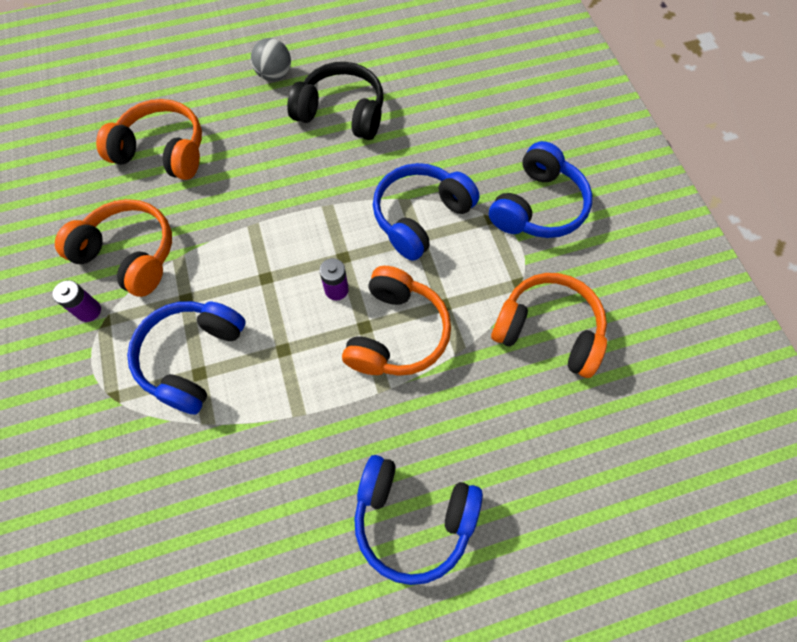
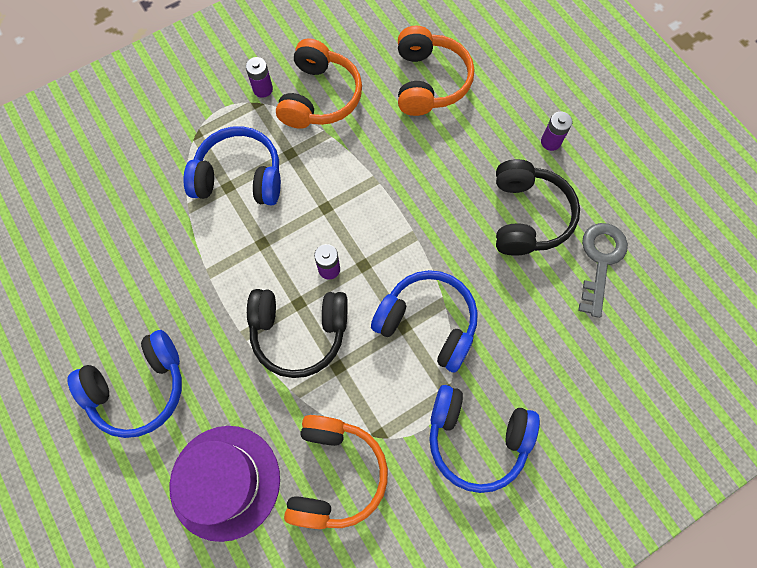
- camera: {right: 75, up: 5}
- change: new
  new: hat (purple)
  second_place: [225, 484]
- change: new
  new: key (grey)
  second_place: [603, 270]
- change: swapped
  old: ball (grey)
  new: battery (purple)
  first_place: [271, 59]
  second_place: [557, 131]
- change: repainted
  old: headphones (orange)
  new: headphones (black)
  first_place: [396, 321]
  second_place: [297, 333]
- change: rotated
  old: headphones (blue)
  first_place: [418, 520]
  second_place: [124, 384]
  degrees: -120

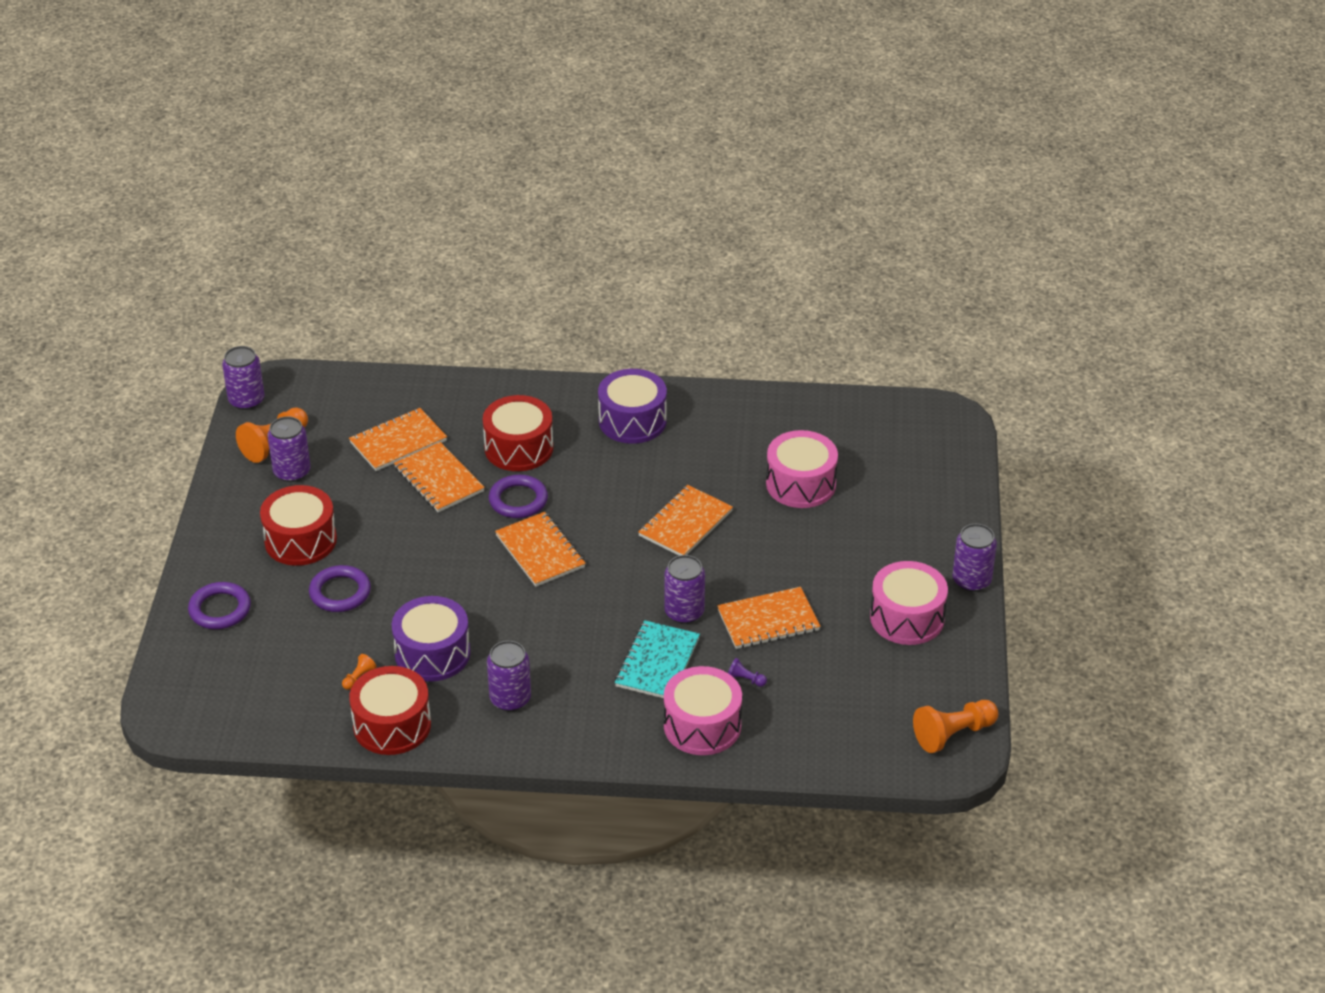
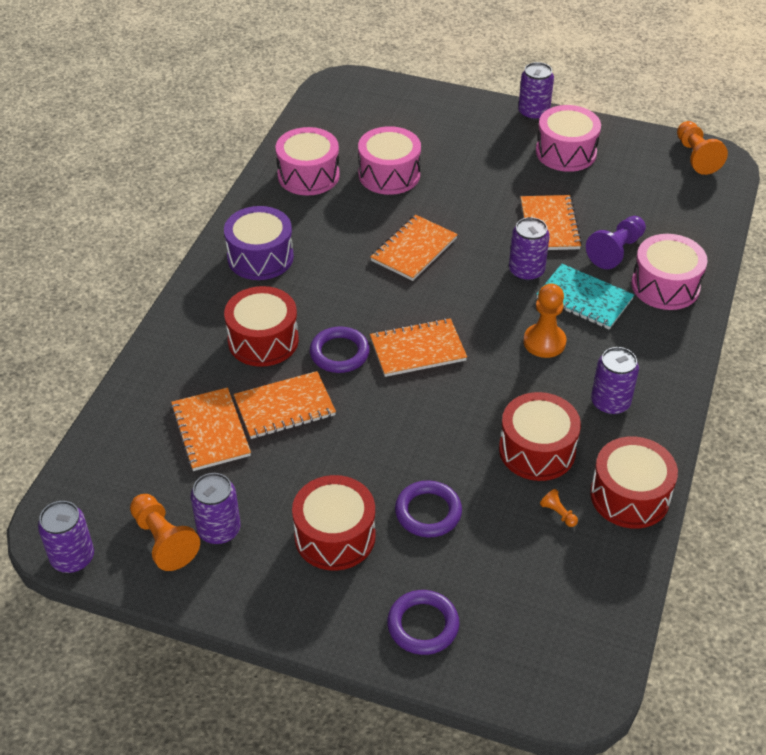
- camera: {right: -75, up: 5}
- change: new
  new: drum (pink)
  second_place: [308, 161]
- change: new
  new: pawn (orange)
  second_place: [545, 321]
- change: repainted
  old: drum (purple)
  new: drum (red)
  first_place: [431, 639]
  second_place: [540, 436]
- change: rotated
  old: notebook (orange)
  first_place: [685, 520]
  second_place: [414, 248]
  degrees: 75
- change: scaled
  old: pawn (purple)
  first_place: [747, 672]
  second_place: [616, 242]
  factor: 2.15

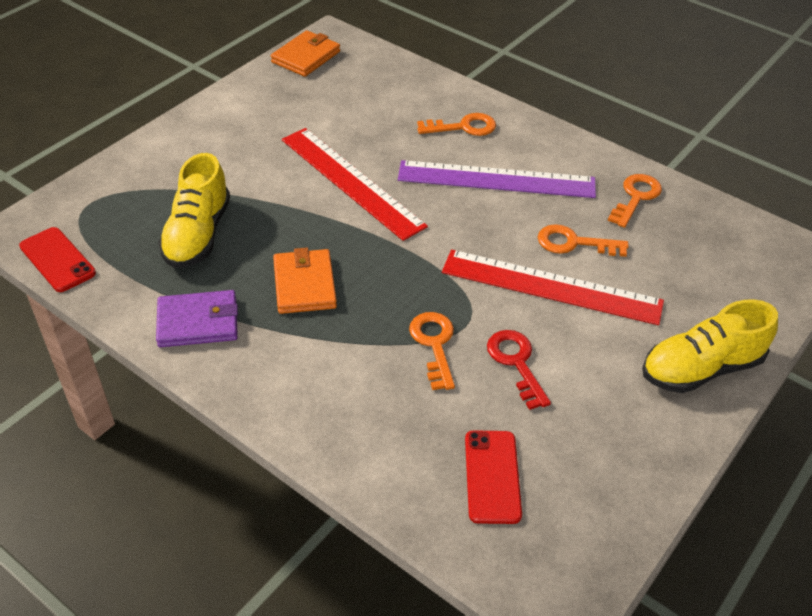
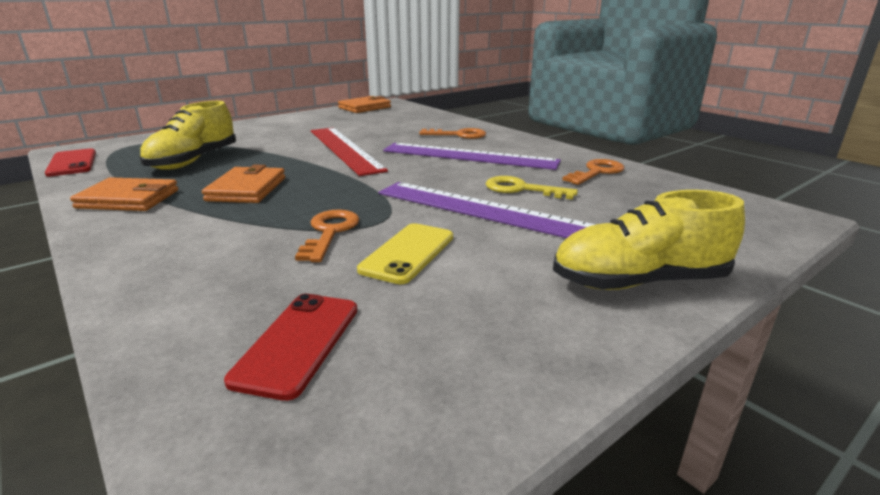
- camera: {right: 15, up: -20}
- change: swapped
  old: key (red)
  new: phone (yellow)
  first_place: [519, 370]
  second_place: [405, 253]
- change: repainted
  old: wallet (purple)
  new: wallet (orange)
  first_place: [197, 318]
  second_place: [124, 194]
- change: repainted
  old: ruler (red)
  new: ruler (purple)
  first_place: [553, 287]
  second_place: [487, 210]
- change: repainted
  old: key (orange)
  new: key (yellow)
  first_place: [583, 240]
  second_place: [532, 188]

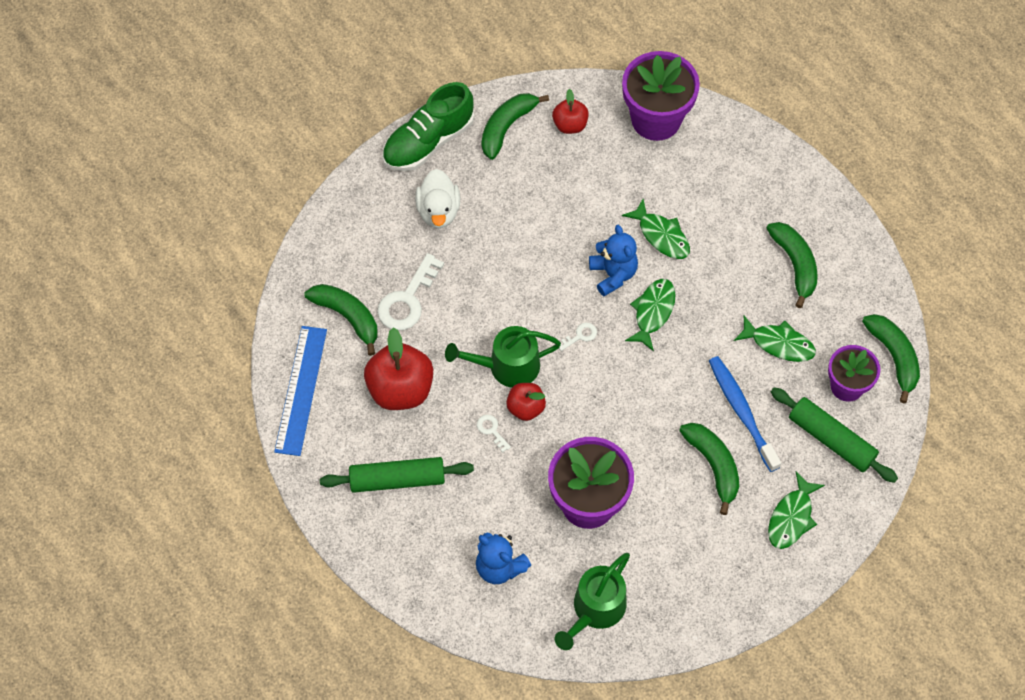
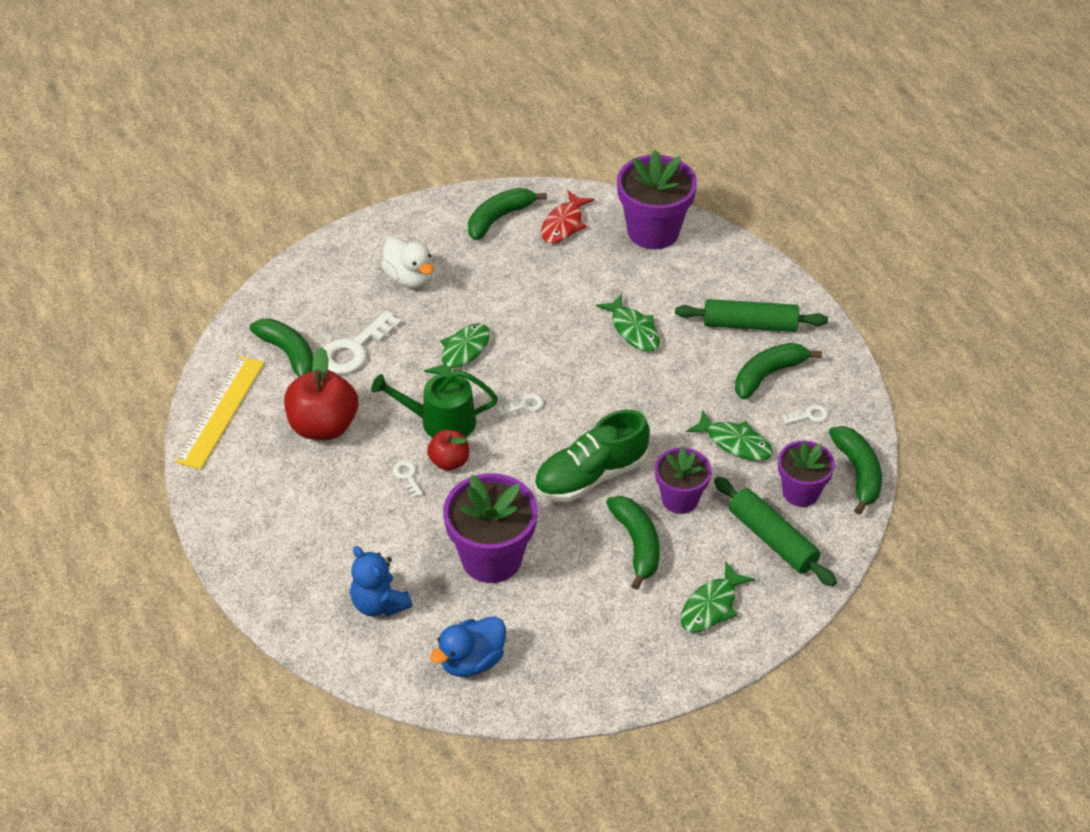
- camera: {right: 10, up: -15}
- change: gone
  old: teddy bear (blue)
  first_place: [613, 260]
- change: new
  new: key (white)
  second_place: [805, 414]
- change: shifted
  old: rolling pin (green)
  first_place: [397, 475]
  second_place: [751, 315]
- change: shifted
  old: shoe (green)
  first_place: [428, 126]
  second_place: [592, 456]
- change: shifted
  old: fish (green)
  first_place: [650, 315]
  second_place: [457, 348]
- change: swapped
  old: apple (red)
  new: fish (red)
  first_place: [570, 111]
  second_place: [568, 217]
- change: swapped
  old: watering can (green)
  new: duck (blue)
  first_place: [592, 601]
  second_place: [468, 646]
- change: swapped
  old: toothbrush (blue)
  new: flower pot (purple)
  first_place: [745, 414]
  second_place: [683, 480]
- change: repainted
  old: ruler (blue)
  new: ruler (yellow)
  first_place: [300, 391]
  second_place: [220, 413]
- change: rotated
  old: duck (white)
  first_place: [437, 198]
  second_place: [407, 262]
  degrees: -45
- change: rotated
  old: banana (green)
  first_place: [792, 265]
  second_place: [778, 371]
  degrees: -120

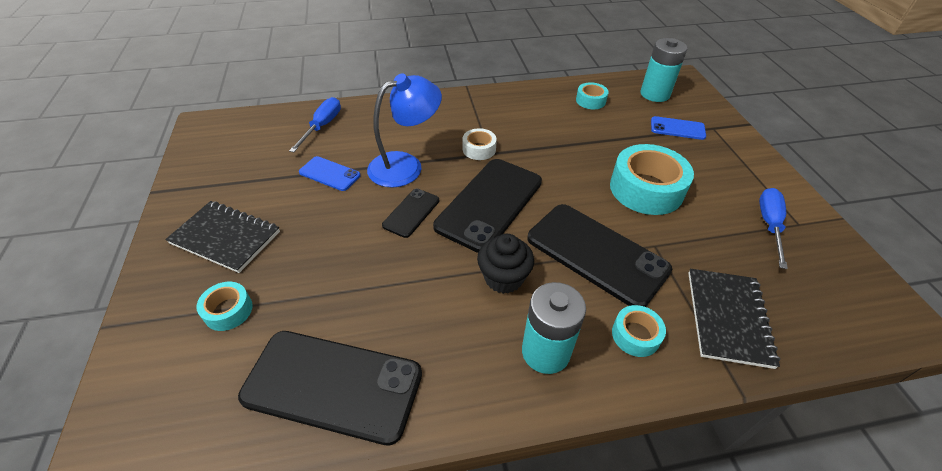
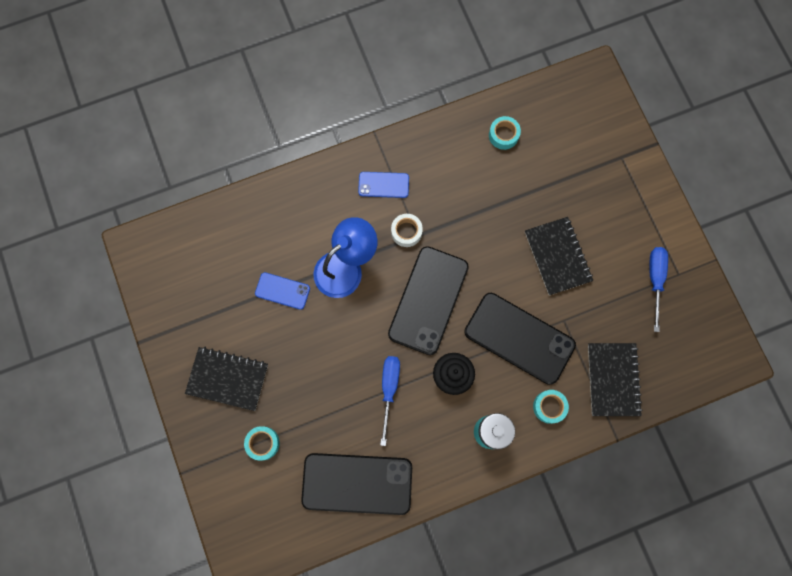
- camera: {right: -10, up: 30}
- change: gone
  old: phone (black)
  first_place: [410, 213]
- change: gone
  old: battery (turquoise)
  first_place: [664, 70]
- change: shifted
  old: screwdriver (blue)
  first_place: [315, 124]
  second_place: [390, 401]
- change: shifted
  old: phone (blue)
  first_place: [678, 128]
  second_place: [383, 185]
- change: swapped
  old: tape (turquoise)
  new: notebook (black)
  first_place: [652, 179]
  second_place: [559, 256]

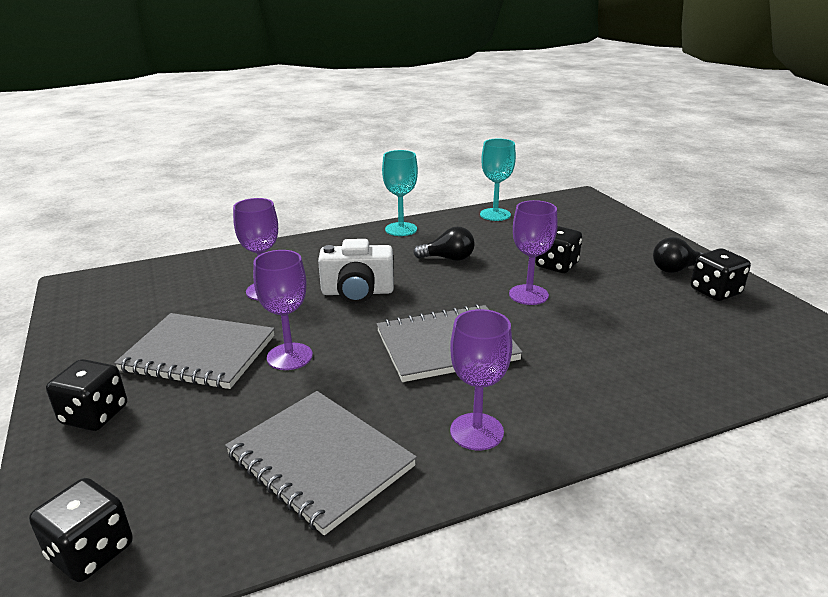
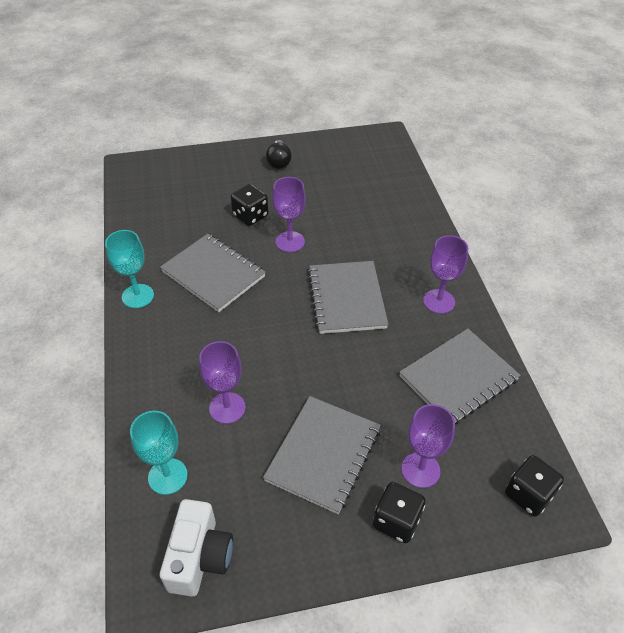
- camera: {right: -80, up: 20}
- change: gone
  old: dice (black)
  first_place: [721, 274]
- change: shifted
  old: goblet (purple)
  first_place: [283, 310]
  second_place: [428, 446]
- change: shifted
  old: camera (white)
  first_place: [356, 271]
  second_place: [196, 548]
- change: shifted
  old: goblet (turquoise)
  first_place: [498, 180]
  second_place: [159, 453]
- change: swapped
  old: light bulb (black)
  new: notebook (grey)
  first_place: [444, 243]
  second_place: [213, 273]

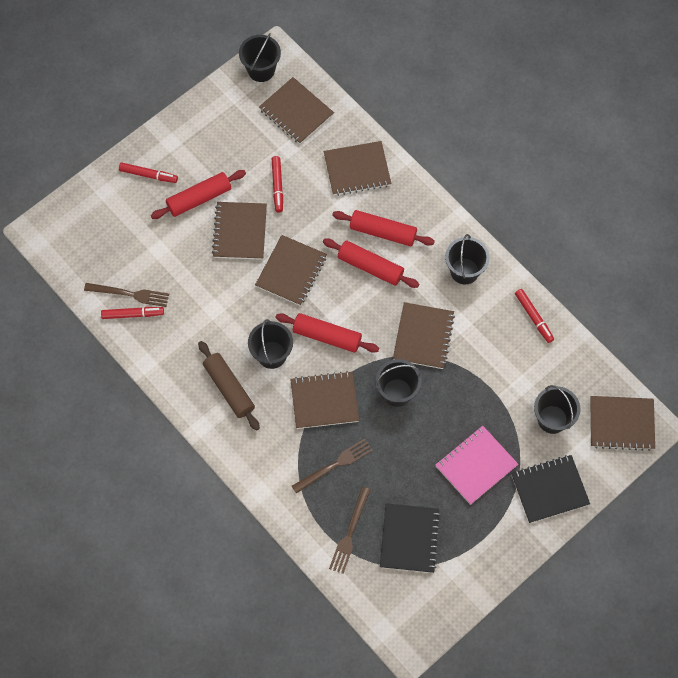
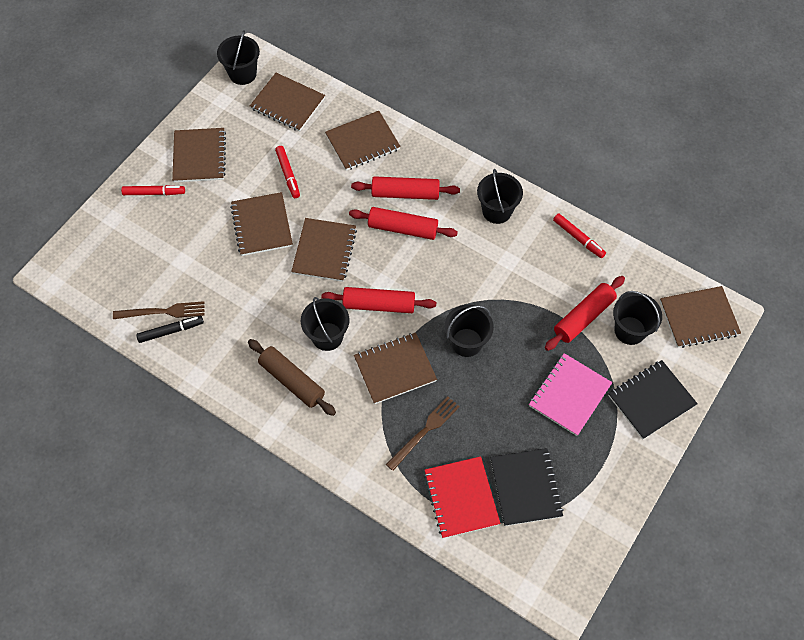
- camera: {right: -15, up: -5}
- change: shifted
  old: rolling pin (red)
  first_place: [198, 194]
  second_place: [585, 313]
- change: shifted
  old: notebook (brown)
  first_place: [424, 335]
  second_place: [199, 155]
- change: swapped
  old: fork (brown)
  new: notebook (red)
  first_place: [349, 530]
  second_place: [462, 497]
- change: repainted
  old: marker (red)
  new: marker (black)
  first_place: [132, 313]
  second_place: [170, 329]

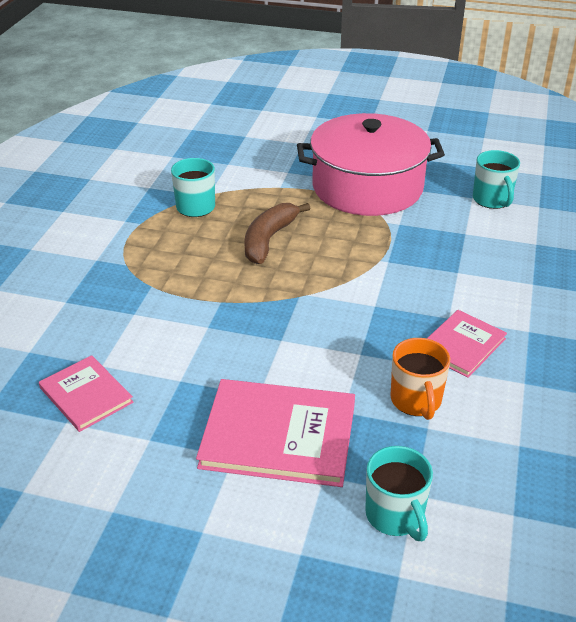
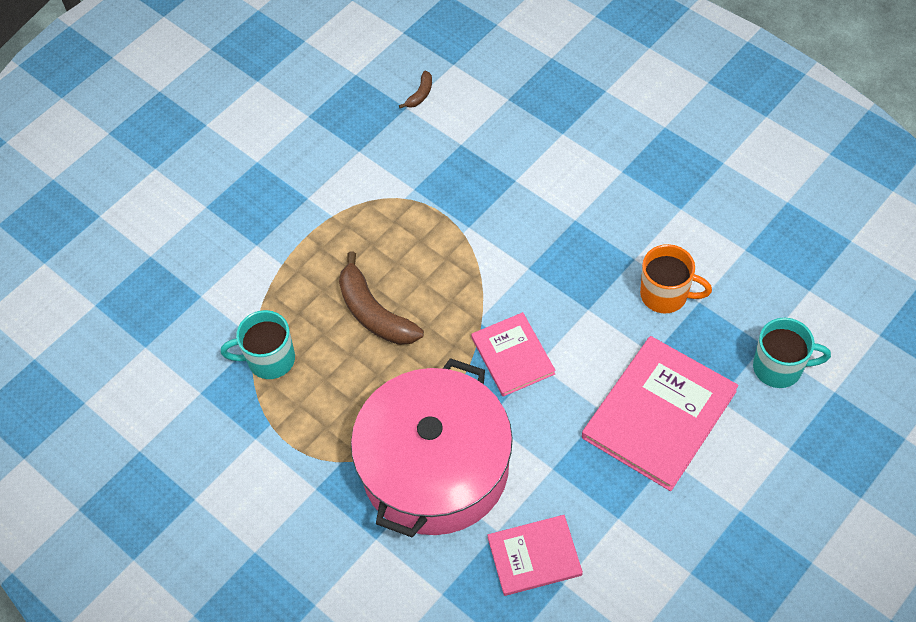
- camera: {right: -60, up: 20}
- change: shifted
  old: pot (pink)
  first_place: [371, 164]
  second_place: [432, 448]
- change: shifted
  old: book (pink)
  first_place: [467, 344]
  second_place: [513, 354]
- change: swapped
  old: mug (turquoise)
  new: banana (brown)
  first_place: [496, 179]
  second_place: [415, 89]

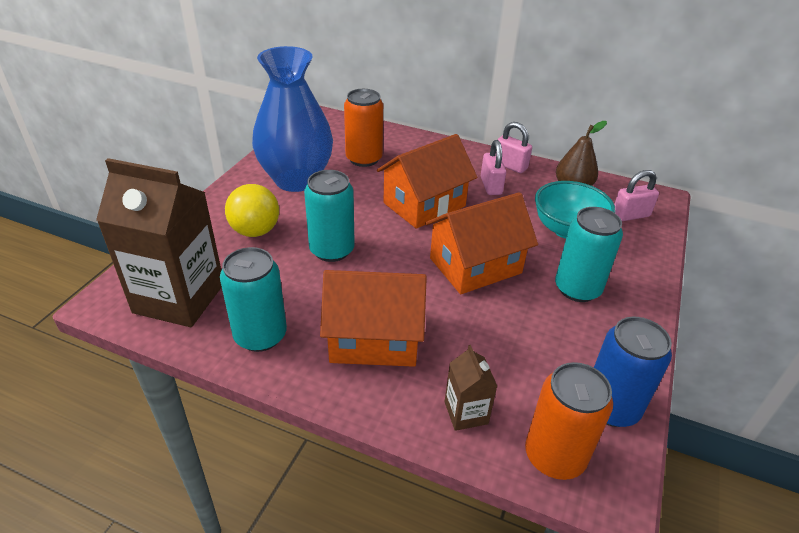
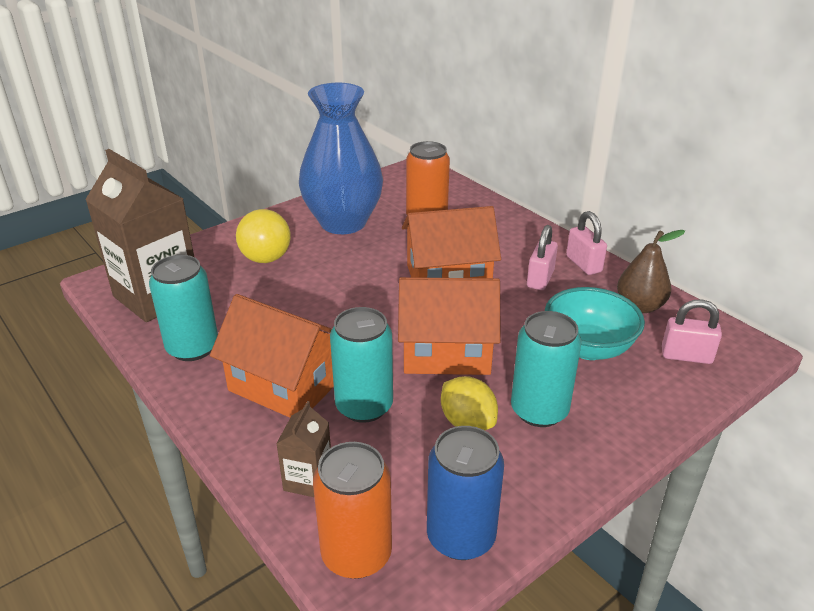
- camera: {right: 30, up: -5}
- change: new
  new: lemon (yellow)
  second_place: [469, 403]
- change: shifted
  old: can (turquoise)
  first_place: [329, 216]
  second_place: [361, 365]

